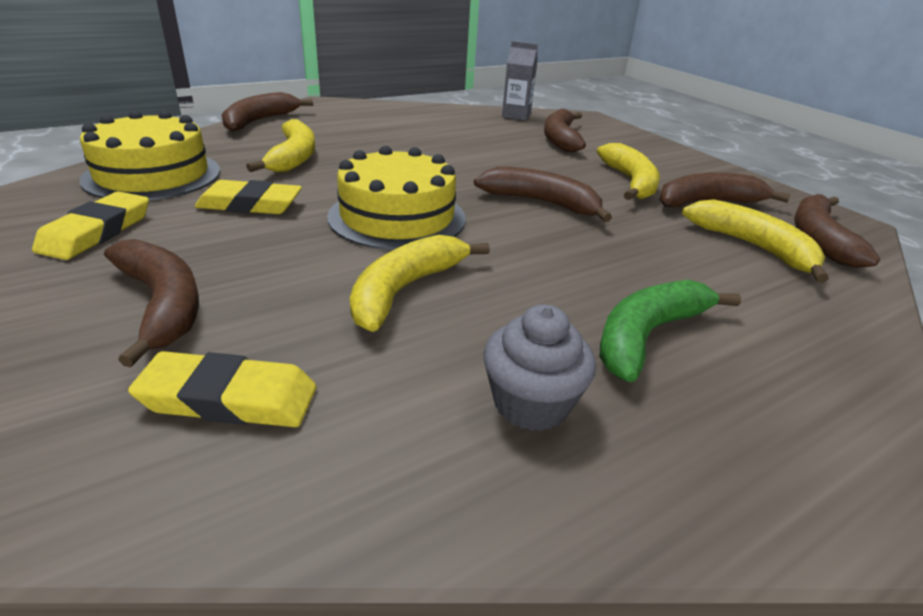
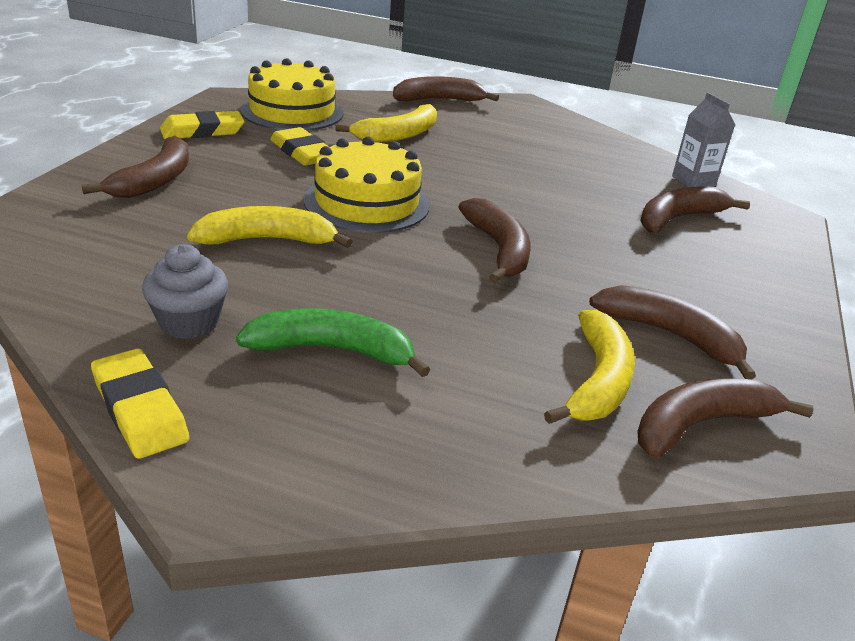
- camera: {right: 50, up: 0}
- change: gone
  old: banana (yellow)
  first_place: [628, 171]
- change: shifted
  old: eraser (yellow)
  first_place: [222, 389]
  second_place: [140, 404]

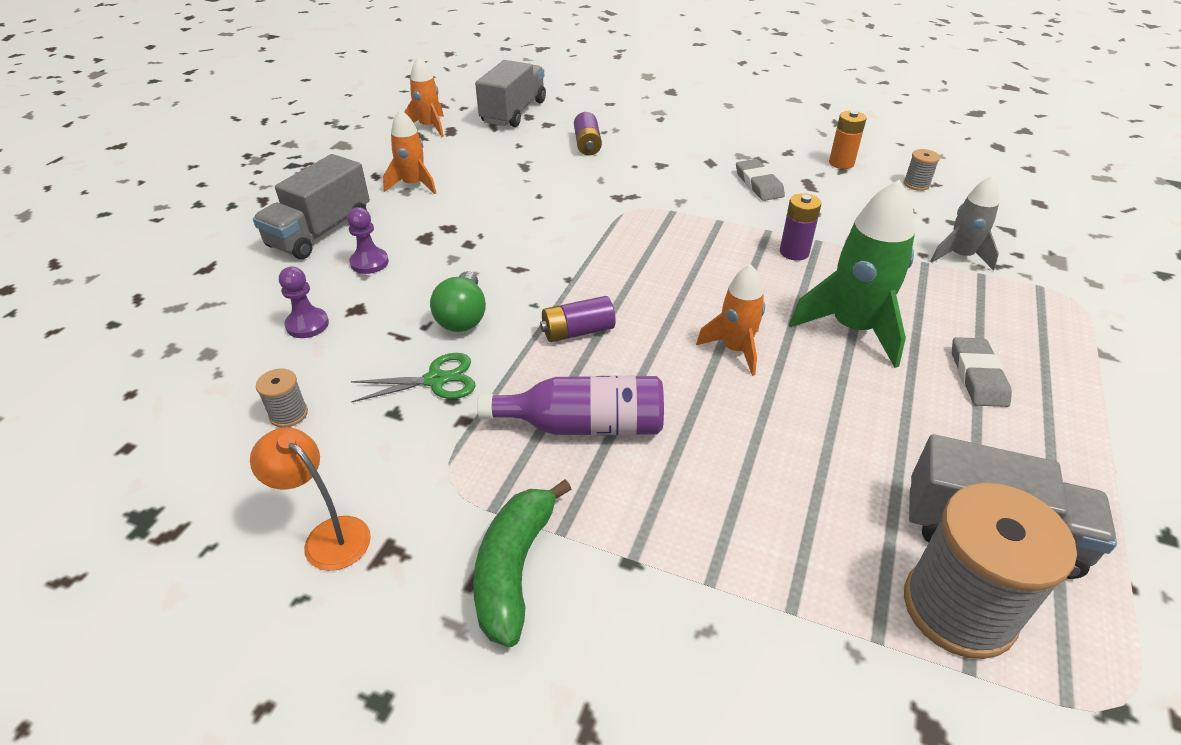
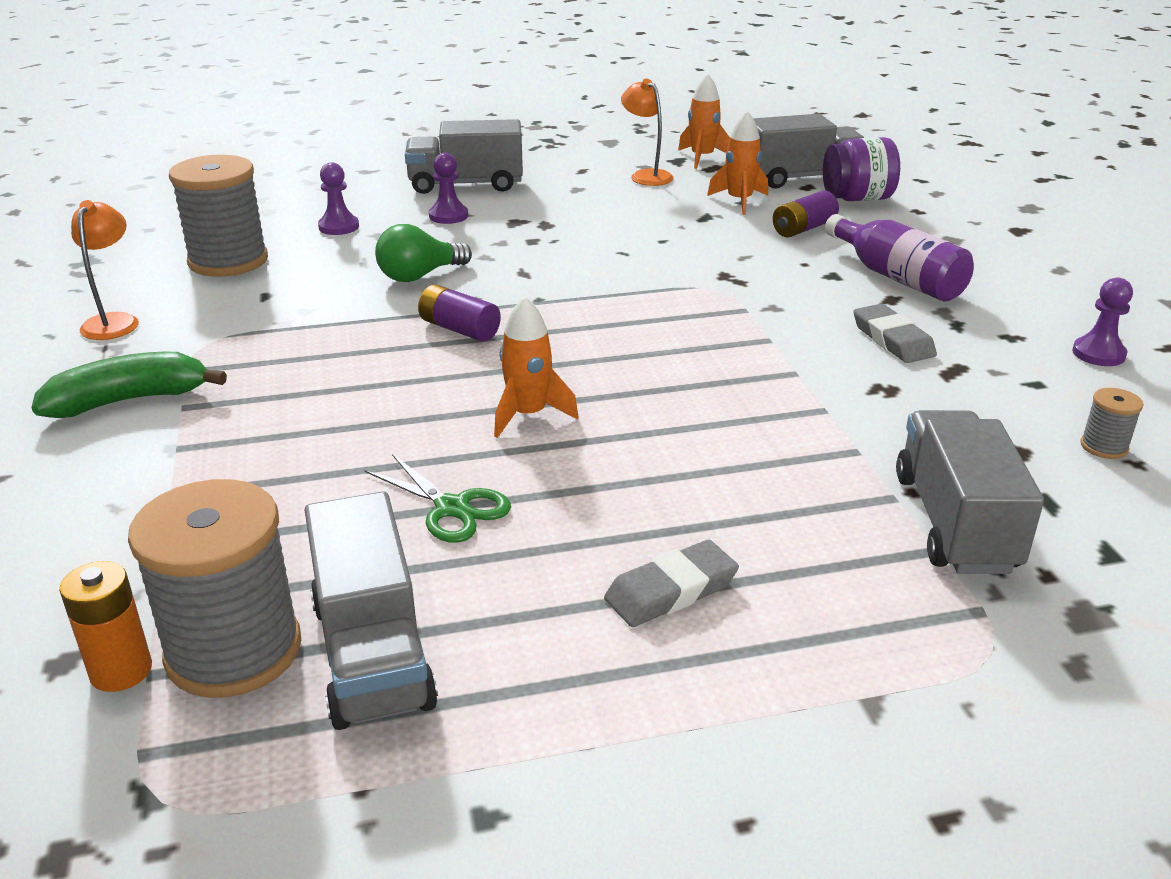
- camera: {right: 55, up: -10}
- change: gone
  old: battery (purple)
  first_place: [800, 227]
- change: gone
  old: rocket (green)
  first_place: [852, 274]
- change: new
  new: lamp (orange)
  second_place: [647, 132]
- change: new
  new: jar (purple)
  second_place: [861, 169]
- change: new
  new: pawn (purple)
  second_place: [1102, 322]
- change: shifted
  old: scissors (green)
  first_place: [413, 377]
  second_place: [438, 498]
- change: shifted
  old: rocket (orange)
  first_place: [409, 151]
  second_place: [737, 163]
- change: shifted
  old: bottle (purple)
  first_place: [570, 405]
  second_place: [899, 258]
- change: shifted
  old: battery (orange)
  first_place: [848, 140]
  second_place: [105, 626]
- change: swapped
  old: rocket (grey)
  new: truck (grey)
  first_place: [964, 223]
  second_place: [970, 492]
- change: rotated
  old: eraser (grey)
  first_place: [760, 180]
  second_place: [895, 333]
  degrees: -60
- change: scaled
  old: spool (grey)
  first_place: [282, 398]
  second_place: [218, 216]
  factor: 2.3

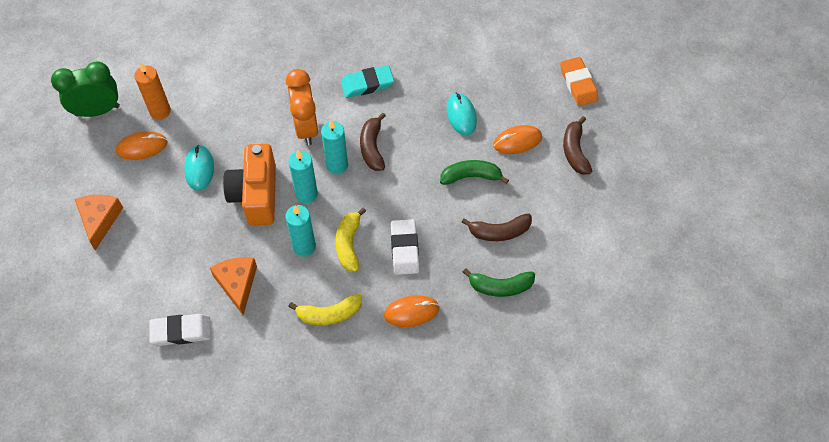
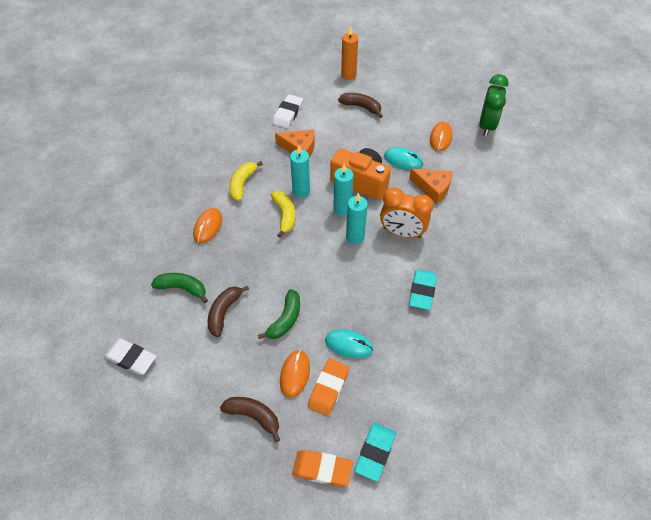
- camera: {right: 120, up: -5}
- change: new
  new: eraser (orange)
  second_place: [328, 387]
- change: new
  new: eraser (turquoise)
  second_place: [375, 452]
- change: shifted
  old: cheese (orange)
  first_place: [99, 222]
  second_place: [430, 186]
- change: shifted
  old: candle (orange)
  first_place: [152, 91]
  second_place: [349, 53]
- change: shifted
  old: banana (brown)
  first_place: [373, 142]
  second_place: [360, 105]
- change: shifted
  old: eraser (white)
  first_place: [405, 247]
  second_place: [130, 356]
- change: rotated
  old: banana (yellow)
  first_place: [350, 240]
  second_place: [283, 214]
  degrees: 45
- change: rotated
  old: banana (green)
  first_place: [499, 282]
  second_place: [179, 288]
  degrees: 75

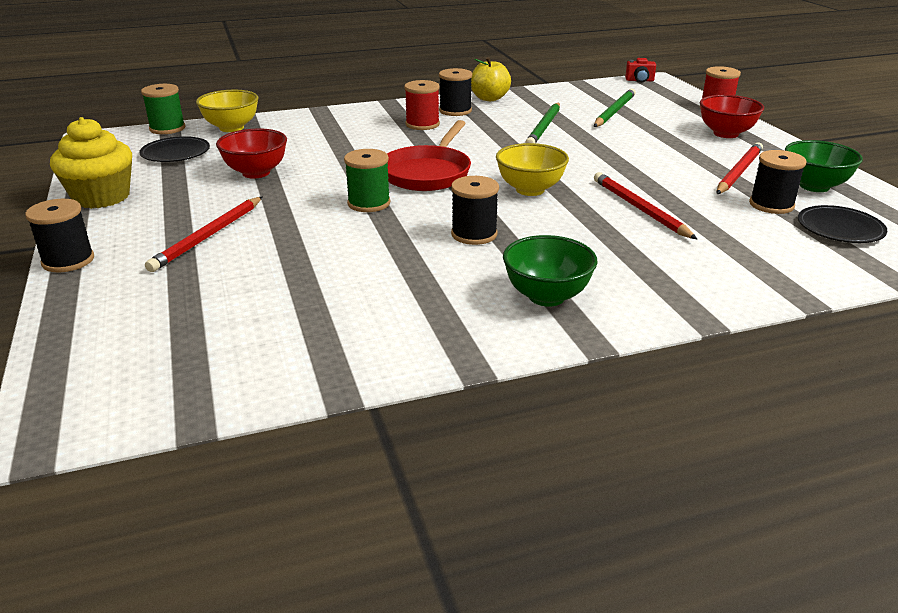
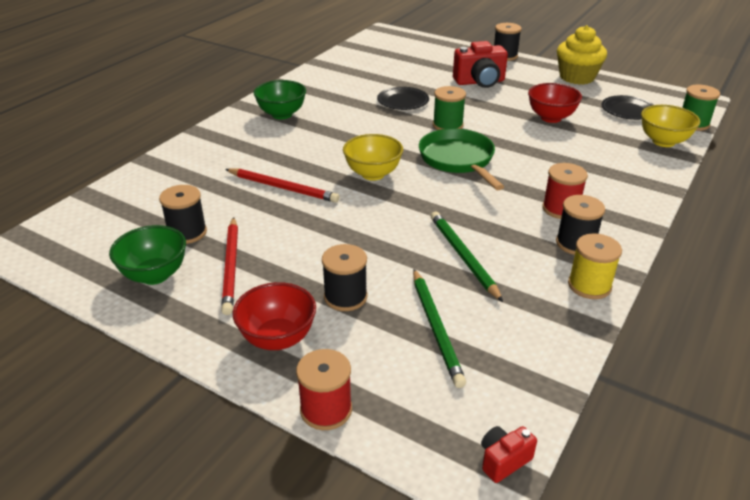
- camera: {right: 140, up: 5}
- change: shifted
  old: spool (black)
  first_place: [475, 210]
  second_place: [344, 277]
- change: shifted
  old: plate (black)
  first_place: [842, 224]
  second_place: [403, 98]
- change: swapped
  old: pencil (red)
  new: camera (red)
  first_place: [203, 234]
  second_place: [480, 64]
- change: swapped
  old: apple (yellow)
  new: spool (yellow)
  first_place: [491, 79]
  second_place: [595, 266]
- change: repainted
  old: pan (red)
  new: pan (green)
  first_place: [429, 155]
  second_place: [461, 159]

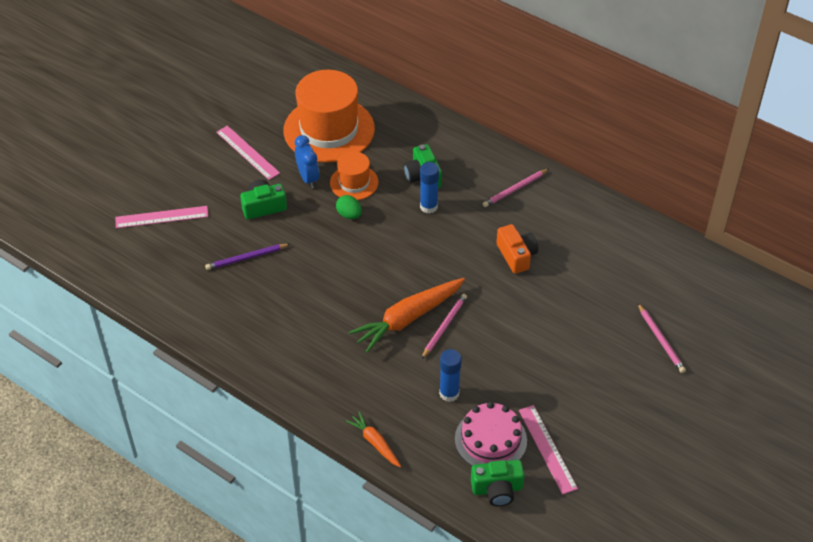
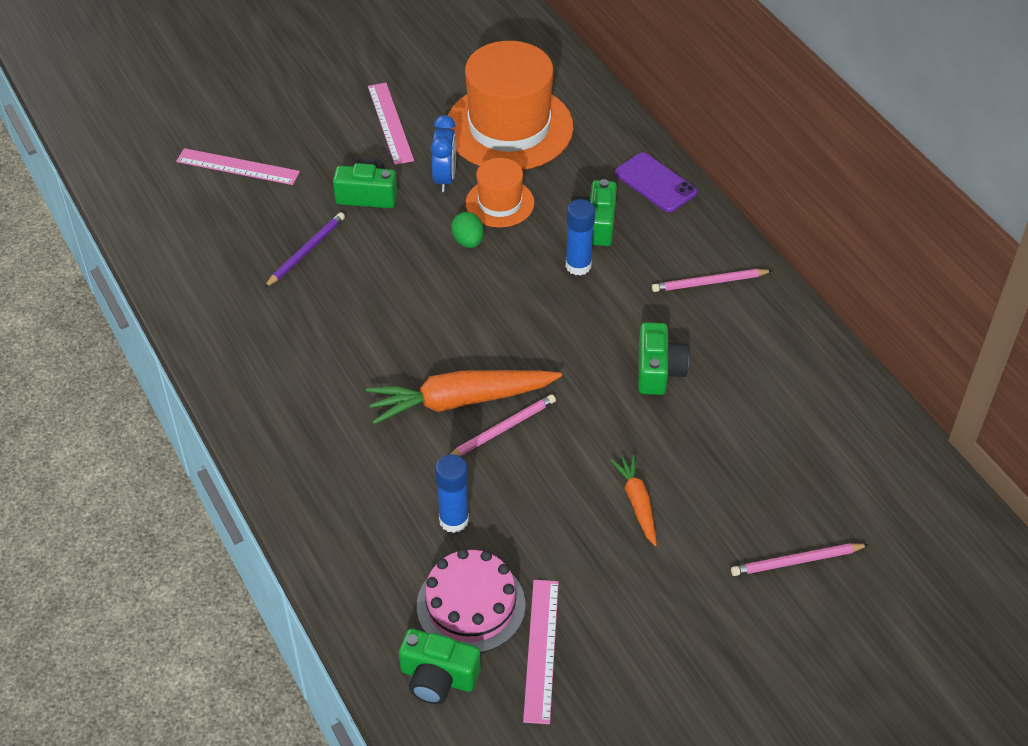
- camera: {right: 25, up: 0}
- change: new
  new: phone (purple)
  second_place: [656, 182]
- change: shifted
  old: carrot (orange)
  first_place: [373, 440]
  second_place: [633, 500]
- change: repainted
  old: camera (orange)
  new: camera (green)
  first_place: [517, 249]
  second_place: [663, 358]
- change: rotated
  old: pencil (purple)
  first_place: [247, 257]
  second_place: [304, 250]
  degrees: 120
- change: rotated
  old: pencil (pink)
  first_place: [662, 338]
  second_place: [800, 559]
  degrees: 75

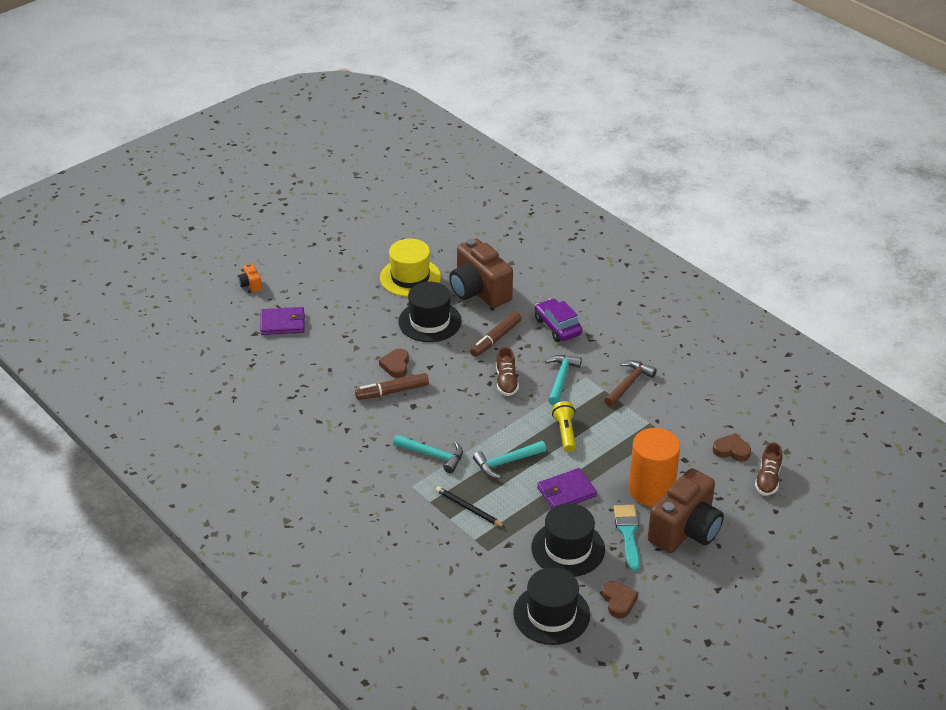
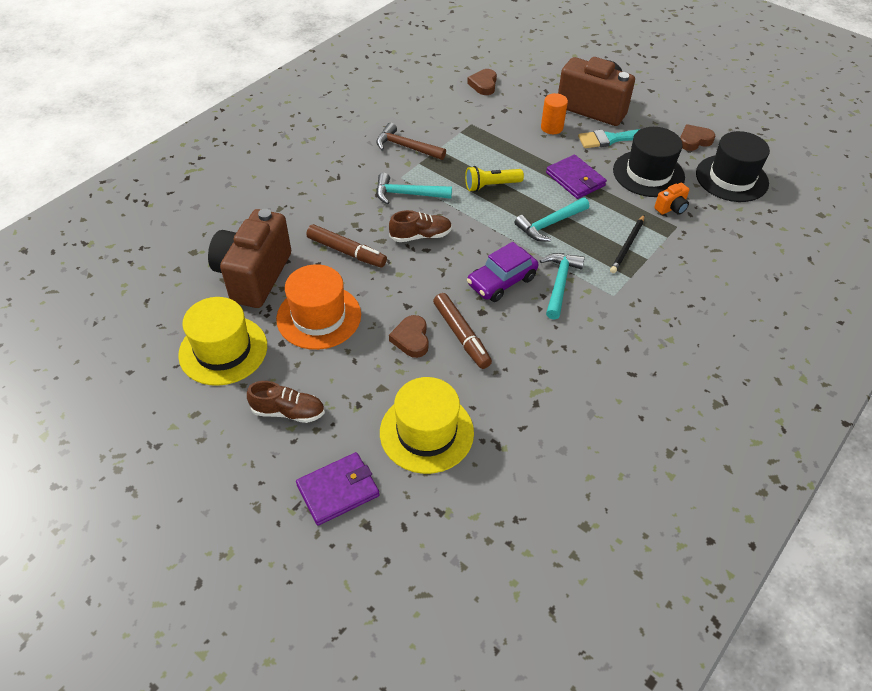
- camera: {right: -100, up: 10}
- change: new
  new: hat (yellow)
  second_place: [427, 425]
- change: shifted
  old: camera (orange)
  first_place: [250, 277]
  second_place: [671, 199]
- change: shifted
  old: car (purple)
  first_place: [558, 320]
  second_place: [502, 272]
- change: shifted
  old: shoe (brown)
  first_place: [768, 469]
  second_place: [286, 402]
- change: repainted
  old: hat (black)
  new: hat (orange)
  first_place: [430, 312]
  second_place: [318, 307]
- change: rotated
  old: wallet (purple)
  first_place: [282, 321]
  second_place: [337, 489]
  degrees: 75
- change: rotated
  old: heart (brown)
  first_place: [394, 363]
  second_place: [409, 336]
  degrees: 90
- change: rotated
  old: camera (brown)
  first_place: [481, 273]
  second_place: [249, 258]
  degrees: 150
- change: rotated
  old: hammer (turquoise)
  first_place: [509, 459]
  second_place: [551, 219]
  degrees: 90
- change: scaled
  old: cylinder (orange)
  first_place: [654, 467]
  second_place: [554, 113]
  factor: 0.52

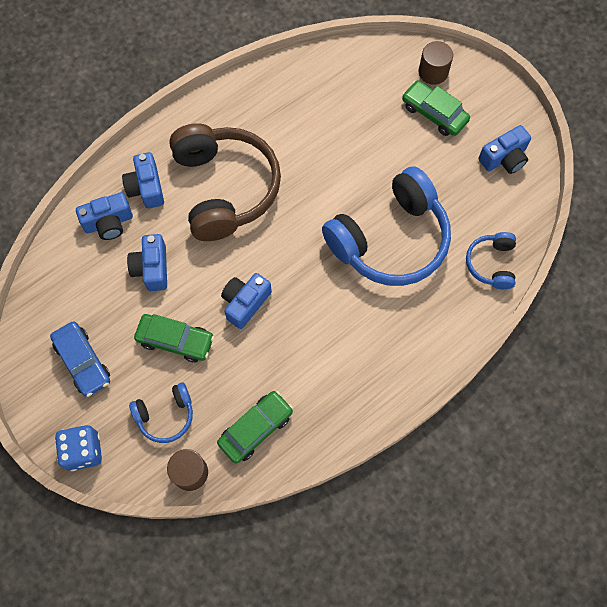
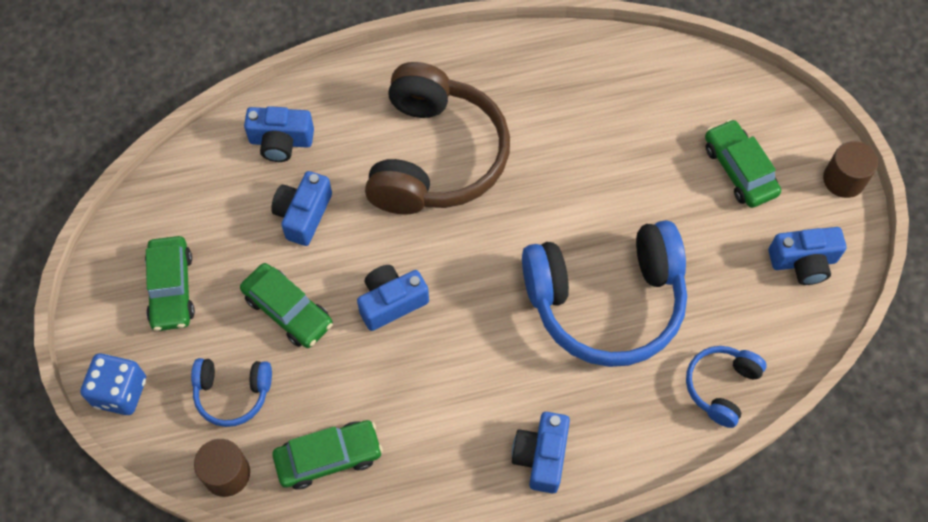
- camera: {right: 25, up: -5}
- change: shifted
  old: camera (blue)
  first_place: [143, 180]
  second_place: [541, 452]
- change: shifted
  old: cylinder (brown)
  first_place: [436, 63]
  second_place: [850, 169]
- change: repainted
  old: car (blue)
  new: car (green)
  first_place: [80, 359]
  second_place: [170, 283]

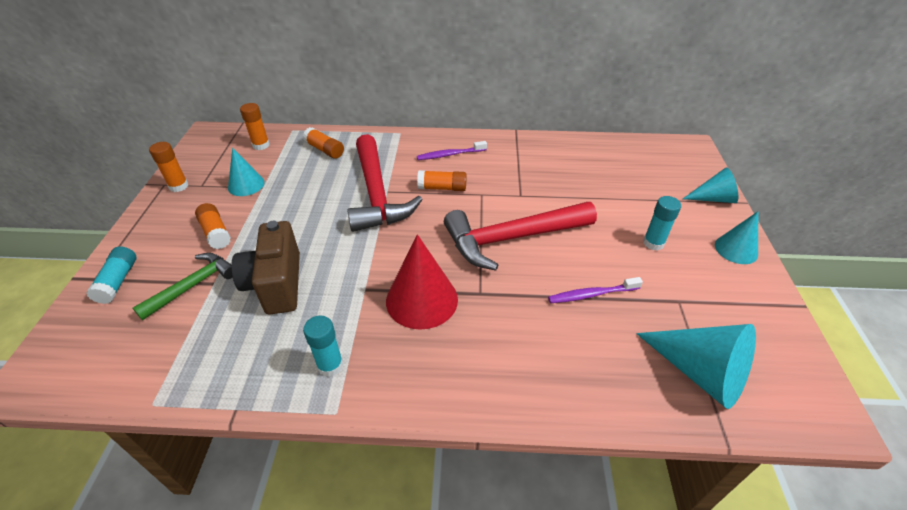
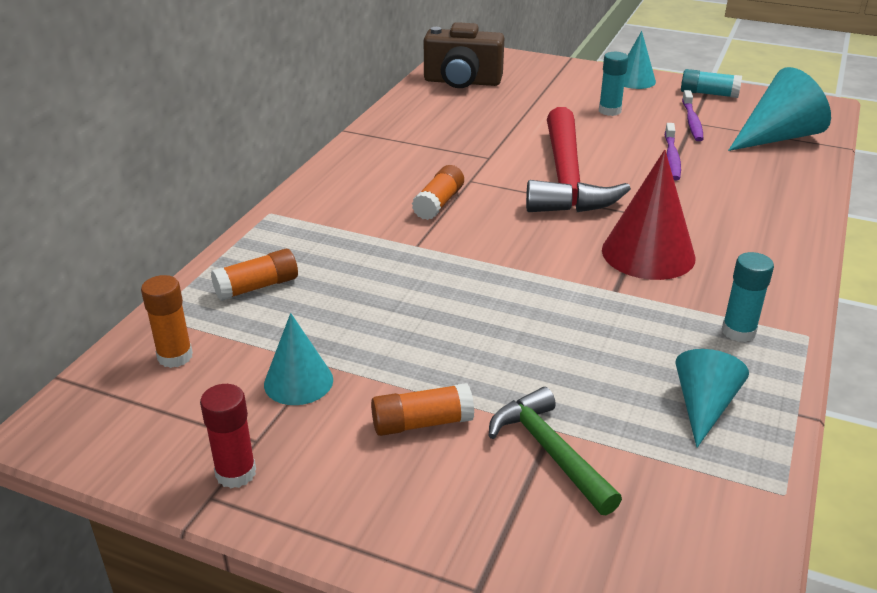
- camera: {right: -70, up: -10}
- change: gone
  old: hammer (red)
  first_place: [385, 183]
- change: shifted
  old: glue stick (turquoise)
  first_place: [111, 275]
  second_place: [711, 83]
- change: shifted
  old: camera (brown)
  first_place: [265, 267]
  second_place: [464, 55]
- change: shifted
  old: toothbrush (purple)
  first_place: [452, 150]
  second_place: [692, 115]
- change: shifted
  old: cone (turquoise)
  first_place: [710, 185]
  second_place: [712, 398]
- change: repainted
  old: glue stick (orange)
  new: glue stick (red)
  first_place: [168, 167]
  second_place: [228, 436]

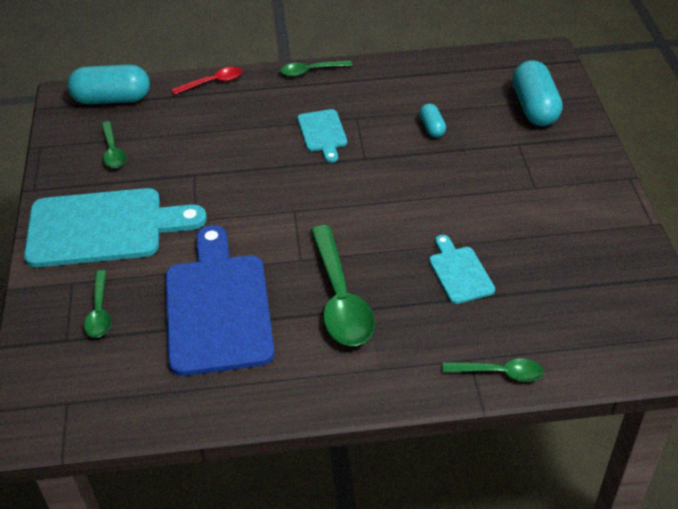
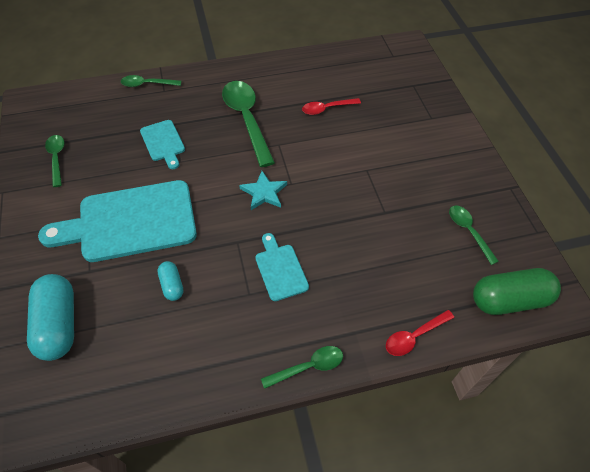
- camera: {right: 170, up: 10}
- change: new
  new: star (turquoise)
  second_place: [263, 190]
- change: shifted
  old: cutting board (turquoise)
  first_place: [115, 228]
  second_place: [117, 221]
- change: shifted
  old: spoon (green)
  first_place: [97, 304]
  second_place: [55, 161]
- change: swapped
  old: cutting board (blue)
  new: spoon (red)
  first_place: [220, 300]
  second_place: [331, 106]
- change: repainted
  old: capsule (turquoise)
  new: capsule (green)
  first_place: [108, 84]
  second_place: [517, 291]

